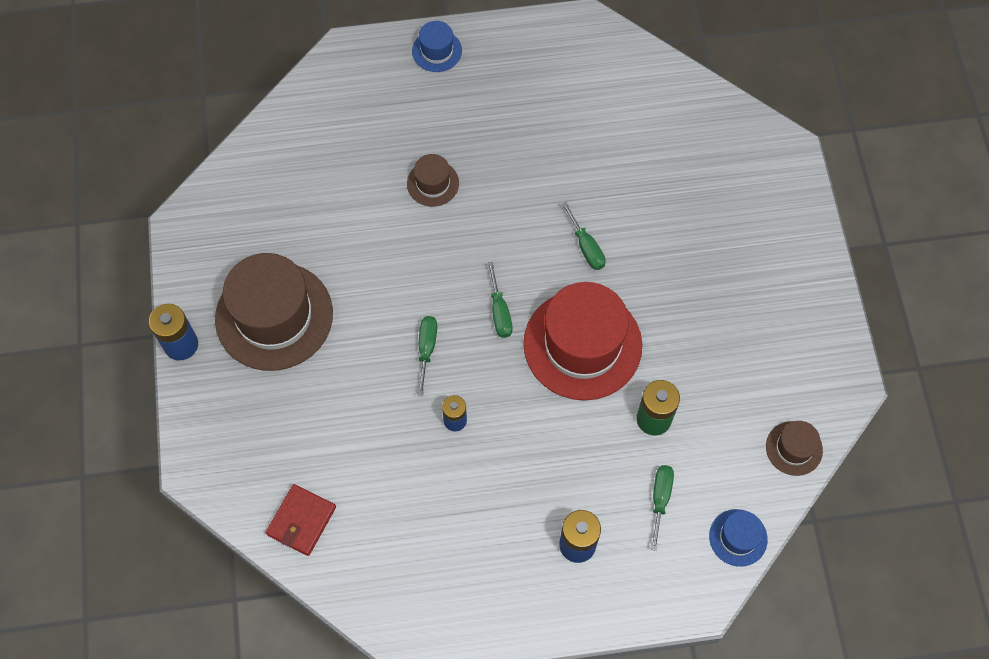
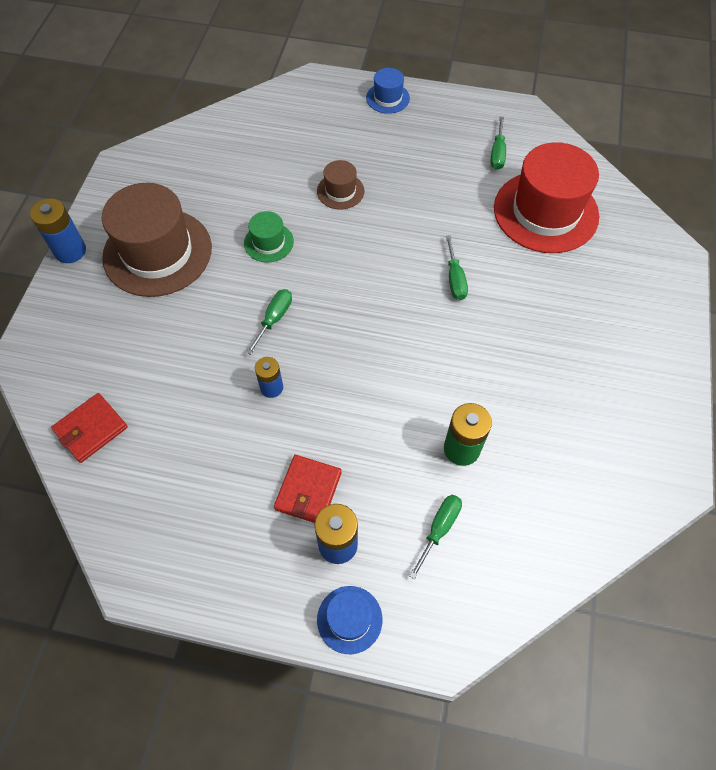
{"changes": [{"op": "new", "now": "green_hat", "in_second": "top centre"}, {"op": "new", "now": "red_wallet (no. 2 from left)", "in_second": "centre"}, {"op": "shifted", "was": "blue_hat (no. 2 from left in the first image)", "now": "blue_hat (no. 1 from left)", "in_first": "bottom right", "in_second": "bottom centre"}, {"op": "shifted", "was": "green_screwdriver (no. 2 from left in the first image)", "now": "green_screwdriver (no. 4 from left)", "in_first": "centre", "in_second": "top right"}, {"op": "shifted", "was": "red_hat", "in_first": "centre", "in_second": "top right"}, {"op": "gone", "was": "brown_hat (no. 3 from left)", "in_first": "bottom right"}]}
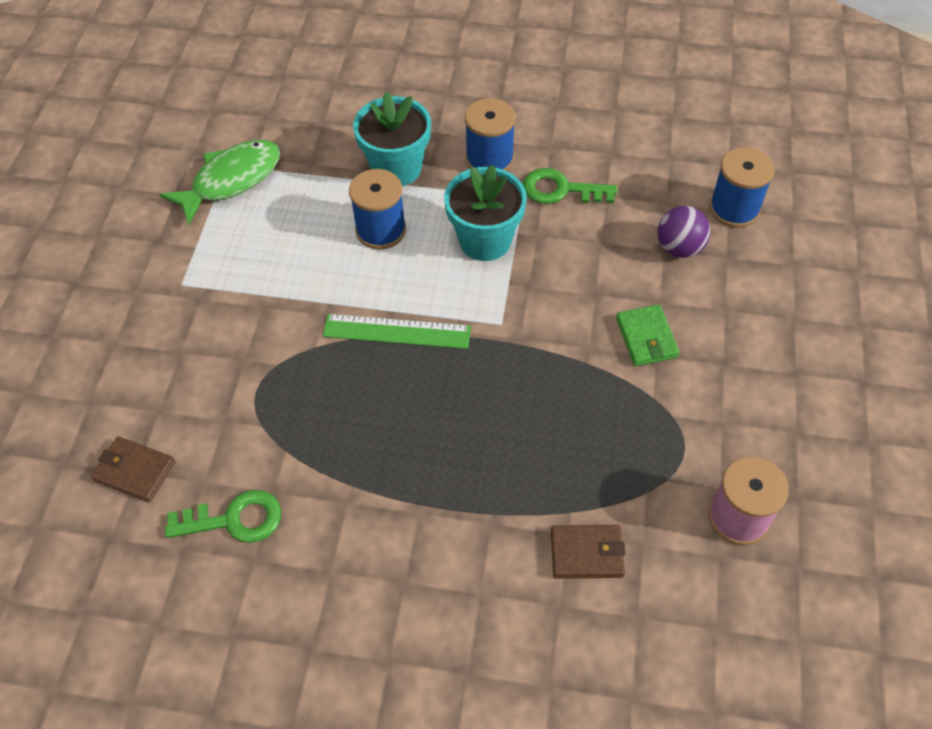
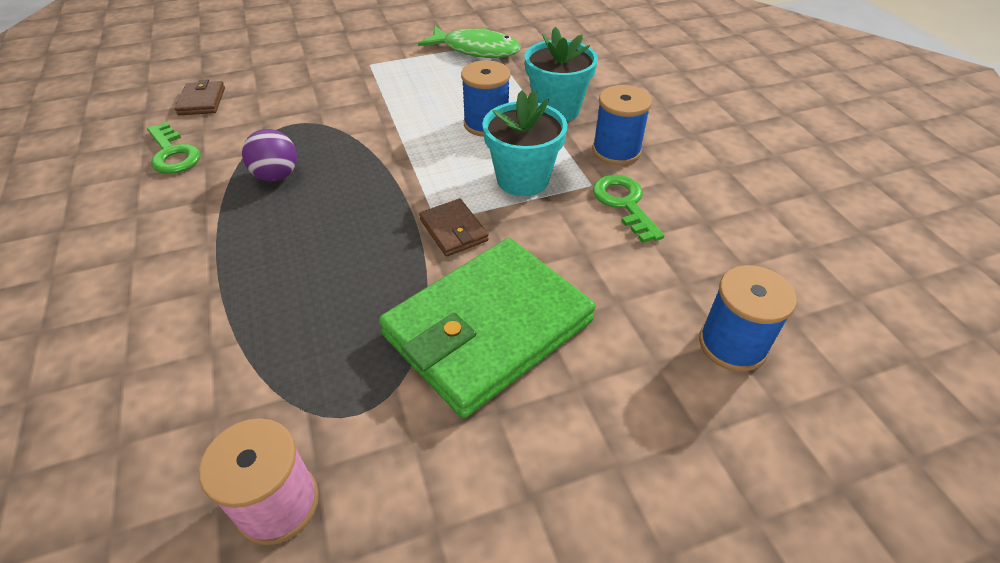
{"changes": [{"op": "shifted", "was": "purple_ball", "in_first": "top right", "in_second": "top left"}, {"op": "scaled", "was": "green_wallet", "in_first": "middle right", "in_second": "centre", "ratio": 2.37}, {"op": "shifted", "was": "brown_wallet (no. 2 from left)", "in_first": "bottom centre", "in_second": "centre"}, {"op": "gone", "was": "green_ruler", "in_first": "centre"}]}
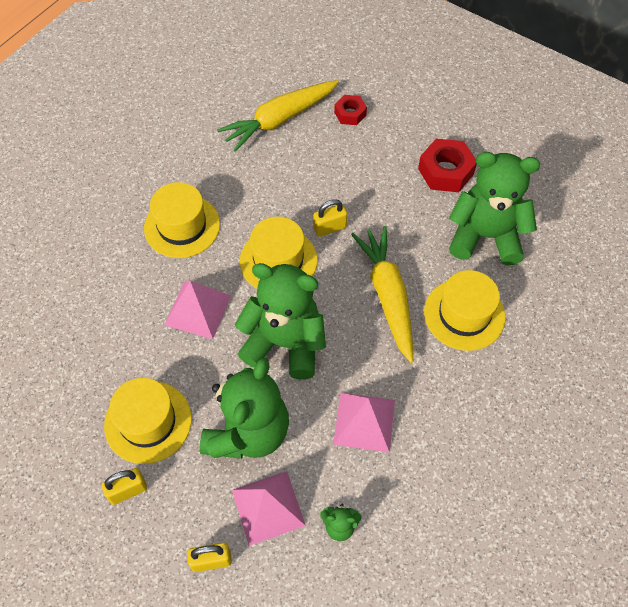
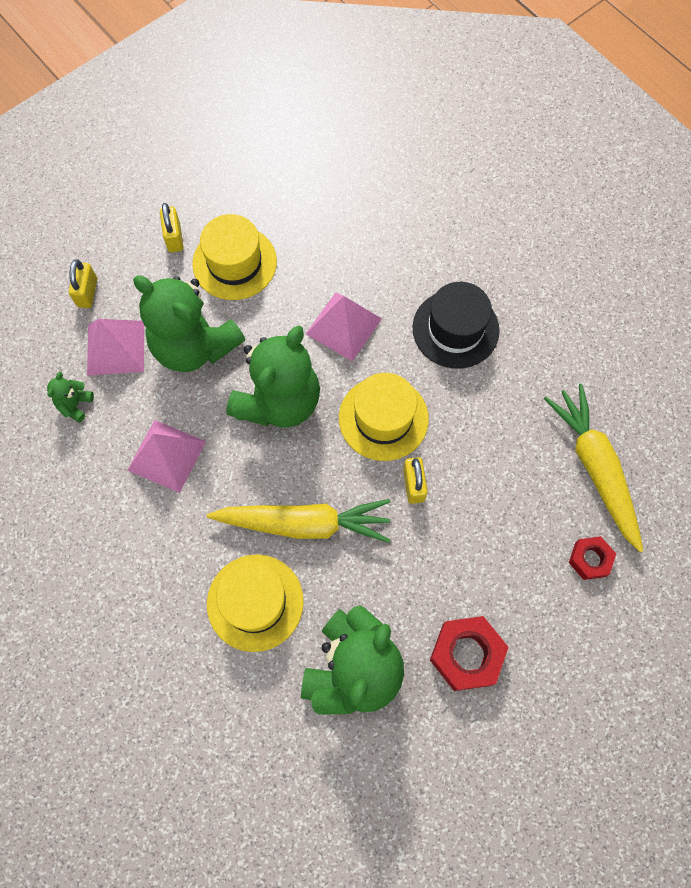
{"changes": [{"op": "repainted", "was": "yellow_hat (no. 2 from left)", "now": "black_hat", "in_first": "middle left", "in_second": "centre"}]}
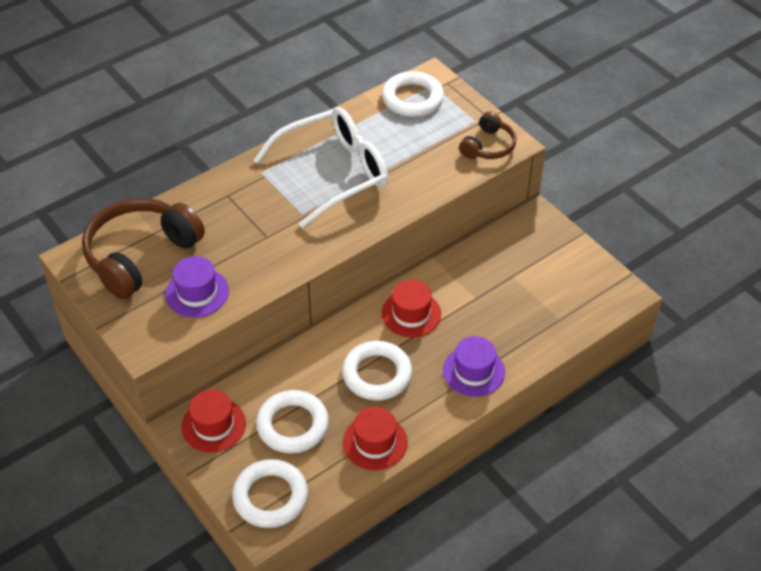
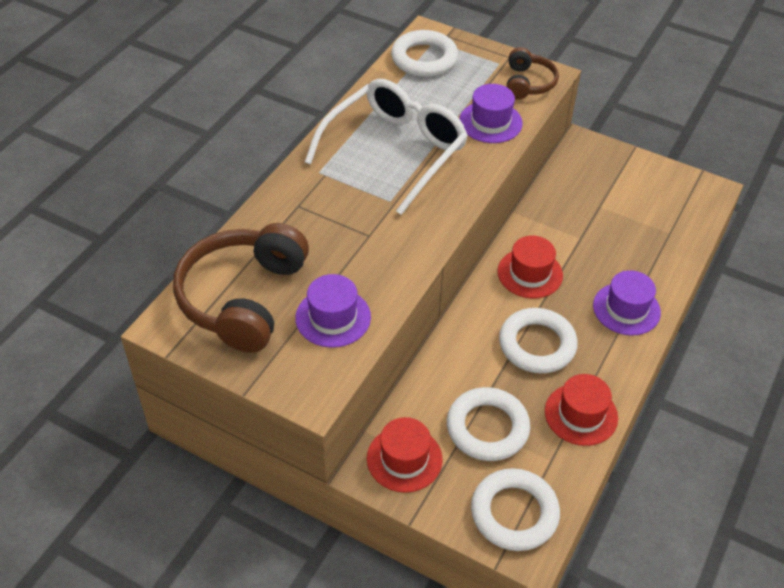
{"changes": [{"op": "new", "now": "purple_hat (no. 2 from left)", "in_second": "top centre"}]}
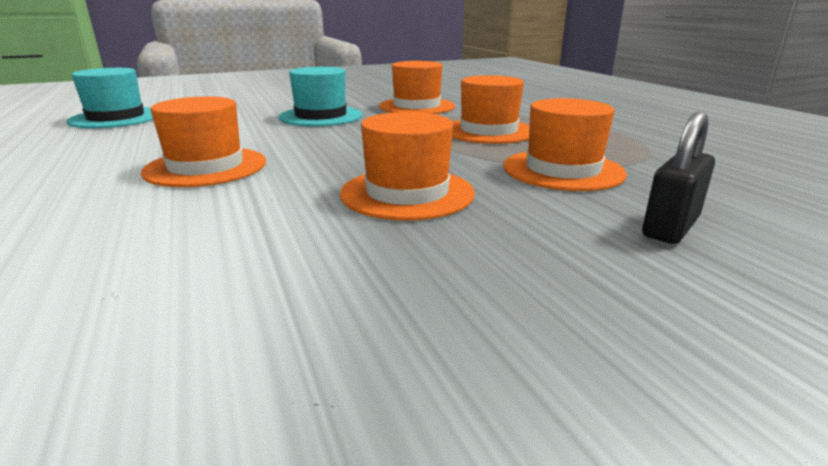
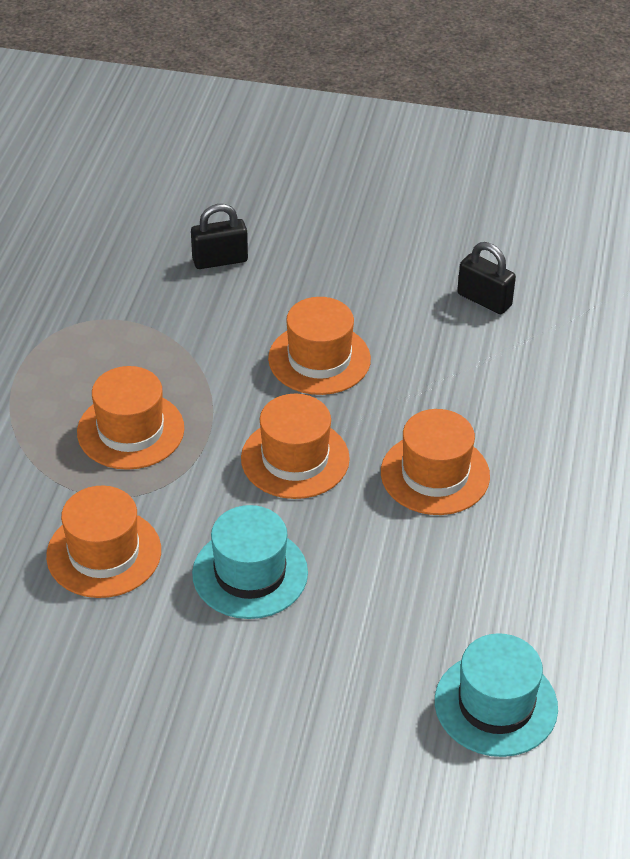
{"changes": [{"op": "shifted", "was": "orange_hat (no. 5 from left in the first image)", "now": "orange_hat (no. 3 from left)", "in_first": "top right", "in_second": "centre"}, {"op": "new", "now": "black_padlock (no. 2 from left)", "in_second": "top right"}]}
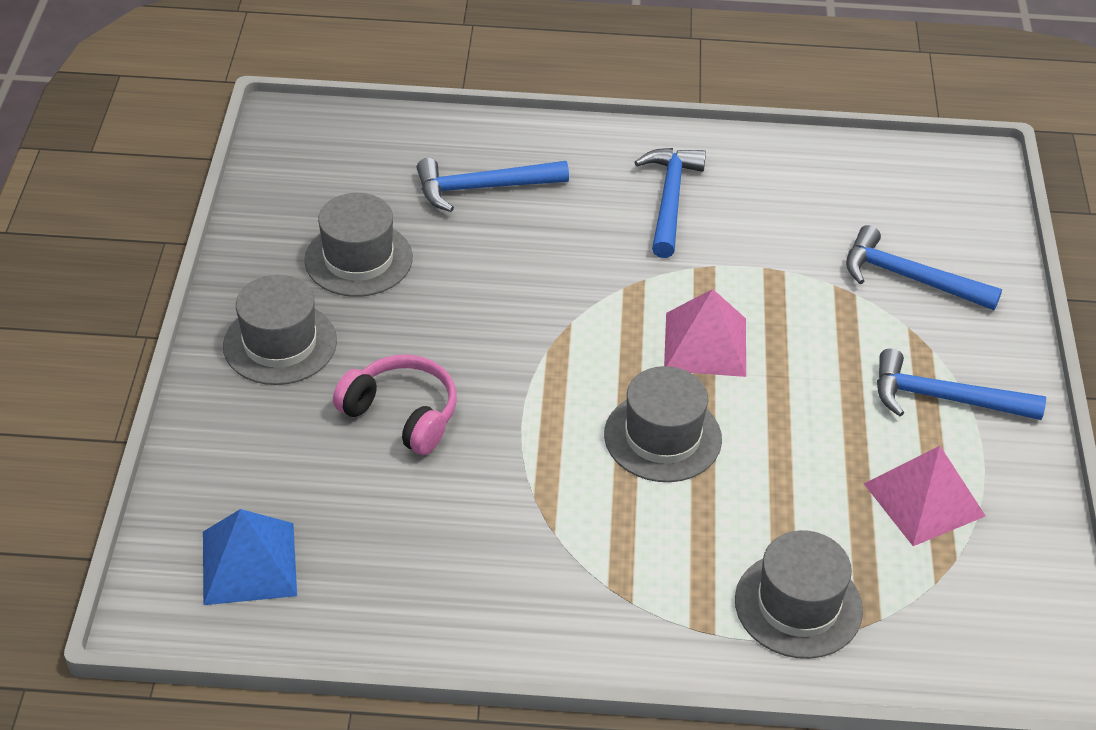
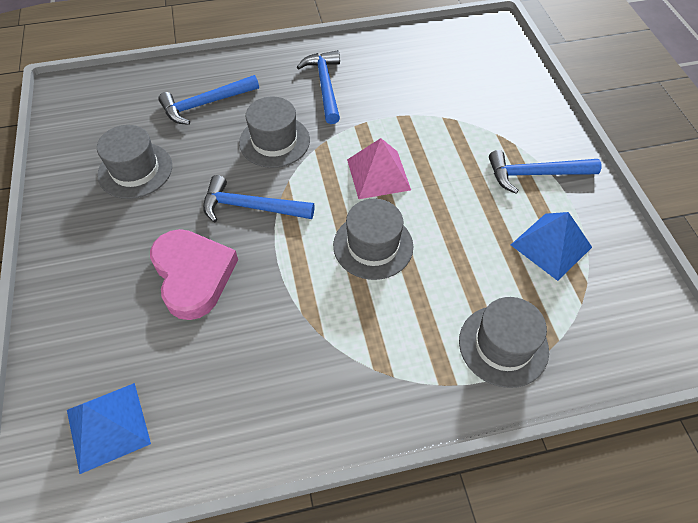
{"changes": [{"op": "swapped", "was": "pink_headphones", "now": "pink_heart", "in_first": "centre", "in_second": "middle left"}, {"op": "shifted", "was": "blue_hammer (no. 3 from left in the first image)", "now": "blue_hammer (no. 2 from left)", "in_first": "middle right", "in_second": "centre"}, {"op": "shifted", "was": "grey_hat (no. 1 from left in the first image)", "now": "grey_hat (no. 2 from left)", "in_first": "middle left", "in_second": "top centre"}, {"op": "repainted", "was": "pink_pyramid (no. 2 from left)", "now": "blue_pyramid (no. 2 from left)", "in_first": "bottom right", "in_second": "middle right"}]}
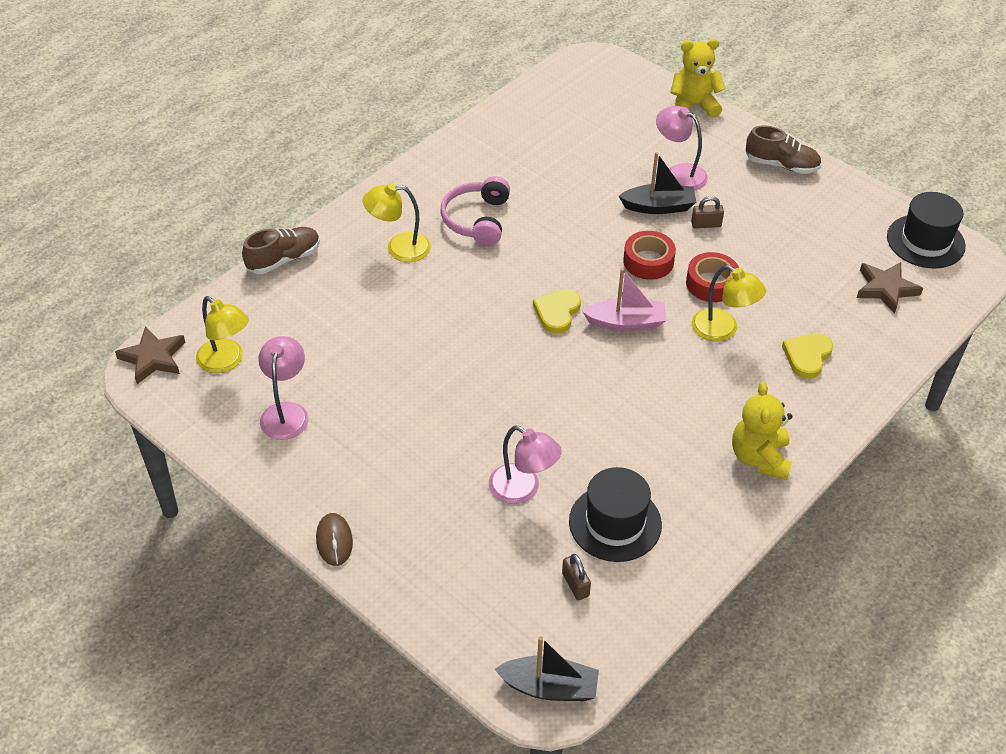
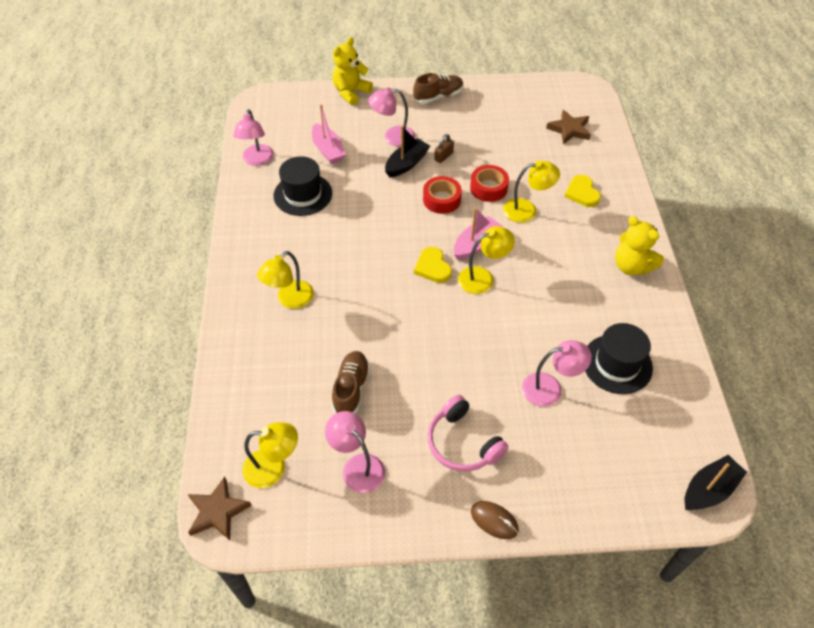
{"changes": [{"op": "new", "now": "pink_lamp (no. 1 from left)", "in_second": "top left"}, {"op": "shifted", "was": "black_hat (no. 2 from left in the first image)", "now": "black_hat (no. 1 from left)", "in_first": "top right", "in_second": "top centre"}, {"op": "new", "now": "pink_boat (no. 1 from left)", "in_second": "top centre"}, {"op": "shifted", "was": "brown_shoe (no. 1 from left)", "in_first": "top left", "in_second": "centre"}, {"op": "shifted", "was": "pink_headphones", "in_first": "top centre", "in_second": "bottom centre"}, {"op": "new", "now": "yellow_lamp (no. 3 from left)", "in_second": "centre"}, {"op": "gone", "was": "brown_padlock (no. 1 from left)", "in_first": "bottom centre"}]}
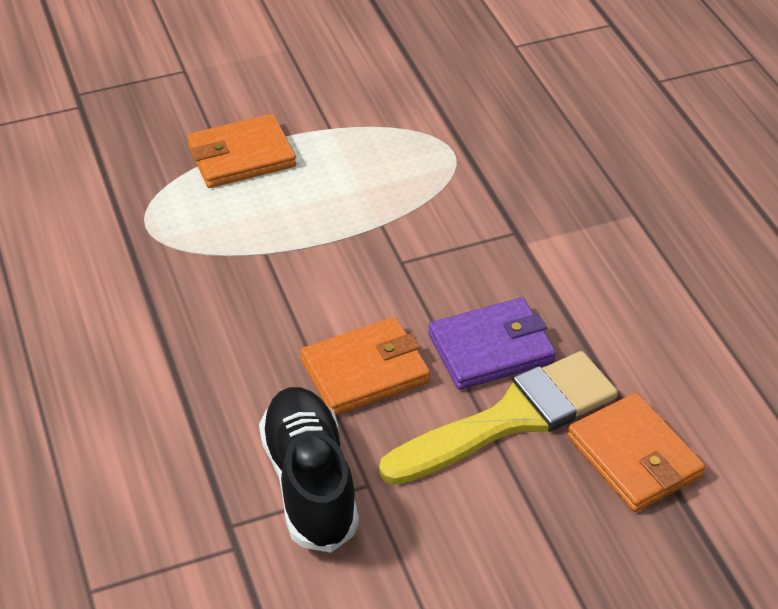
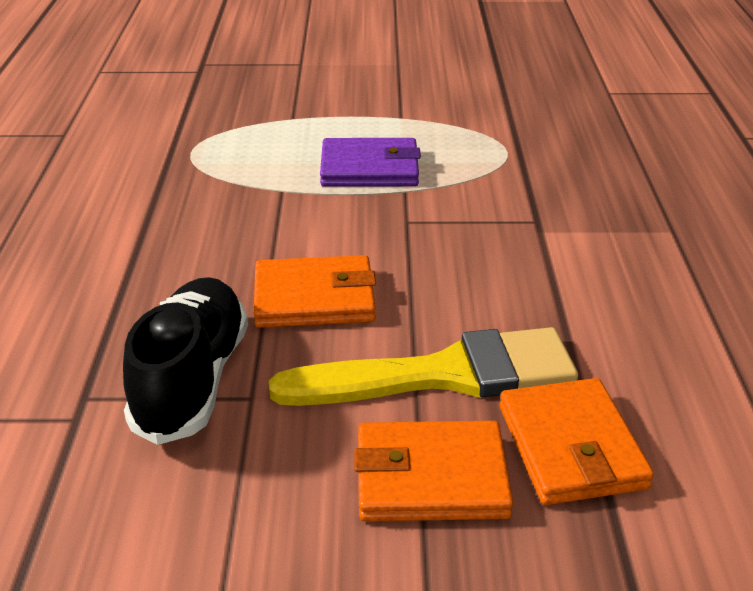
{"changes": [{"op": "shifted", "was": "purple_wallet", "in_first": "centre", "in_second": "top centre"}, {"op": "shifted", "was": "orange_wallet (no. 1 from left in the first image)", "now": "orange_wallet (no. 2 from left)", "in_first": "top left", "in_second": "bottom centre"}]}
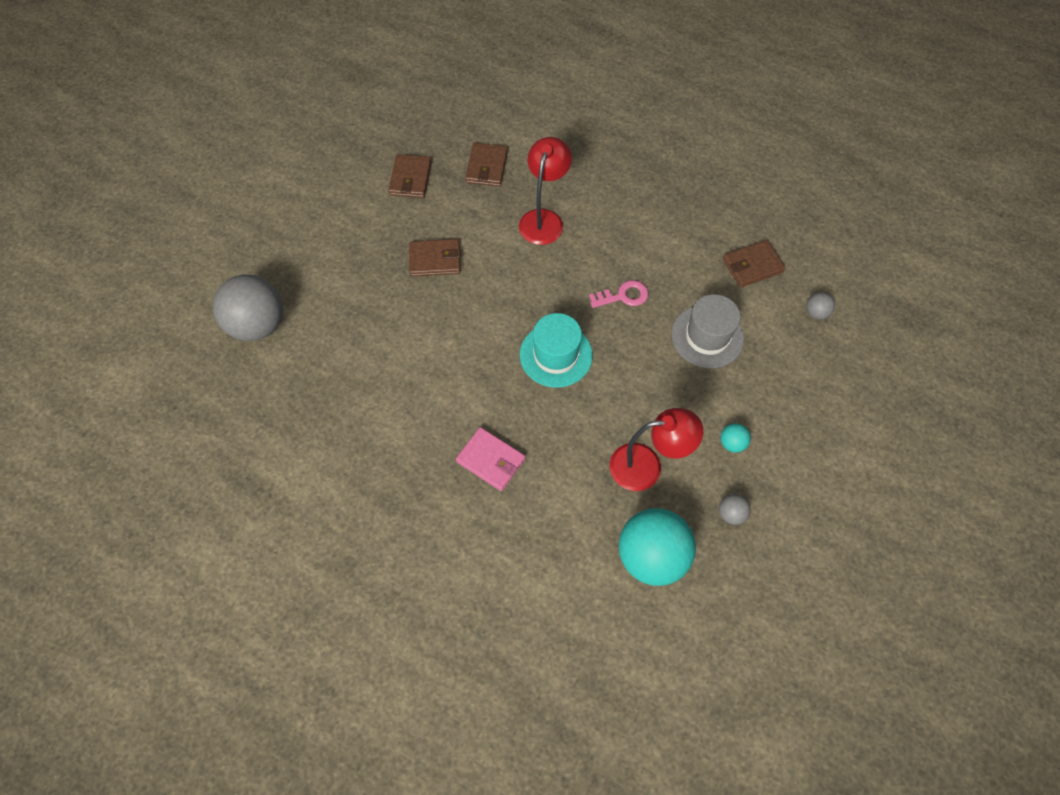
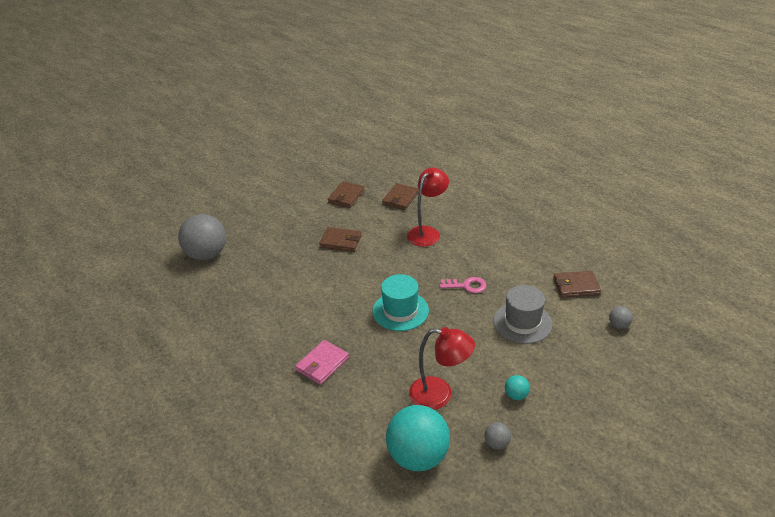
{"changes": [{"op": "rotated", "was": "pink_wallet", "in_first": "centre", "in_second": "bottom centre", "clockwise": 75}]}
